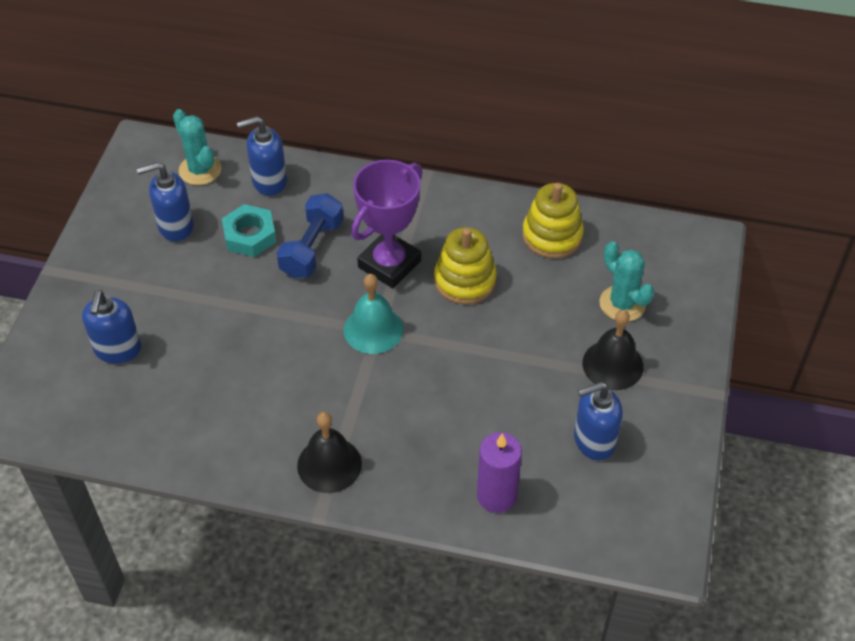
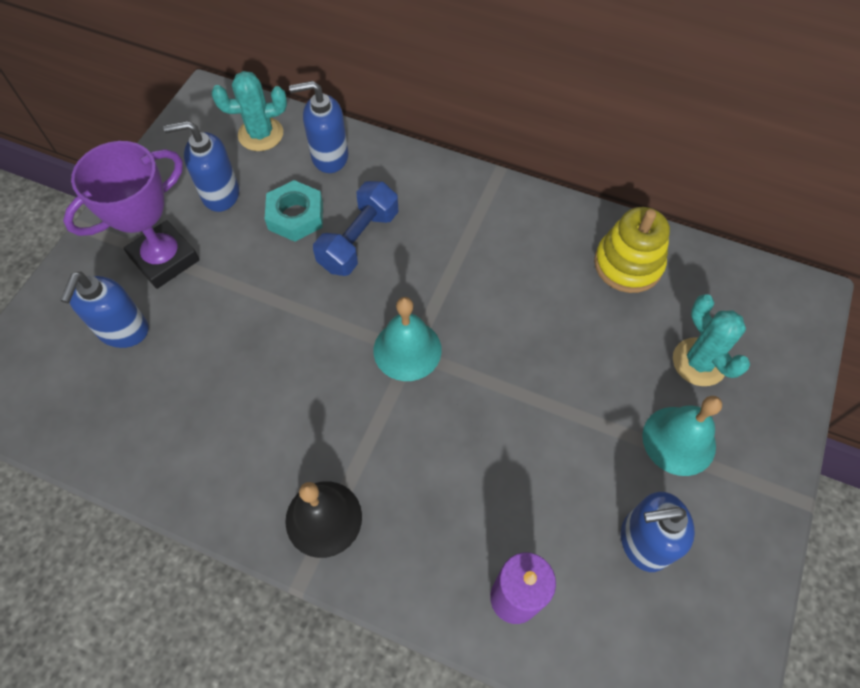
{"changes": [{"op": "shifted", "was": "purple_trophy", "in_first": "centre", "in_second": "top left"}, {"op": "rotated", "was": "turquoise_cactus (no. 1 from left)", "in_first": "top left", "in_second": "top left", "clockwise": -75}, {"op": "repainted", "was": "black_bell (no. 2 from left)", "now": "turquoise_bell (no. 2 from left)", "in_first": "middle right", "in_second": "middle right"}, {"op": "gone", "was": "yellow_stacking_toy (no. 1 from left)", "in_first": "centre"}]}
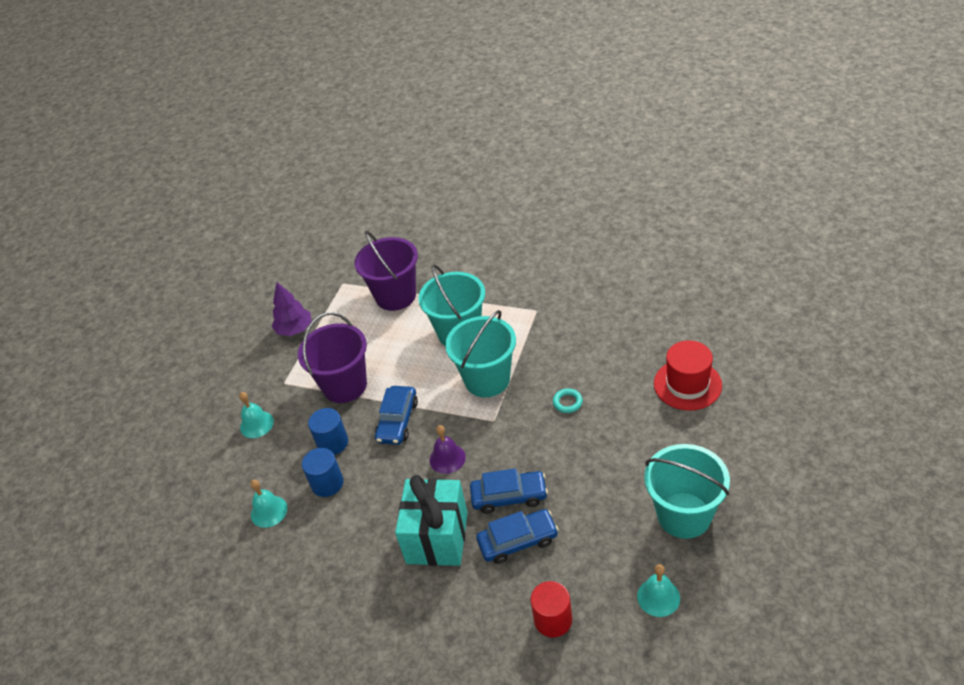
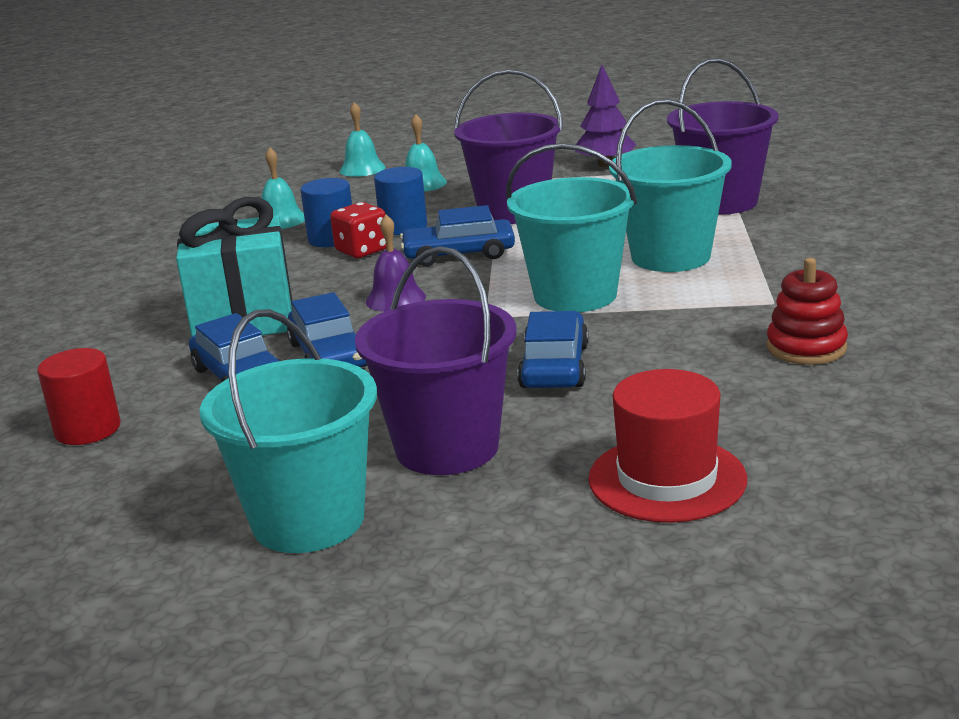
{"changes": [{"op": "new", "now": "red_dice", "in_second": "top centre"}, {"op": "shifted", "was": "turquoise_bell (no. 3 from left in the first image)", "now": "turquoise_bell (no. 2 from left)", "in_first": "bottom right", "in_second": "top centre"}, {"op": "new", "now": "purple_bucket (no. 1 from left)", "in_second": "centre"}, {"op": "swapped", "was": "turquoise_ring", "now": "blue_car (no. 4 from left)", "in_first": "centre", "in_second": "centre"}, {"op": "new", "now": "red_stacking_toy", "in_second": "middle right"}]}
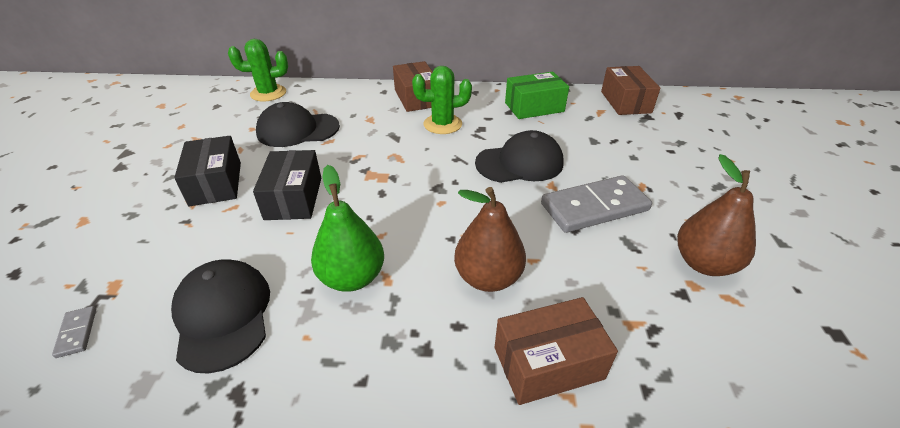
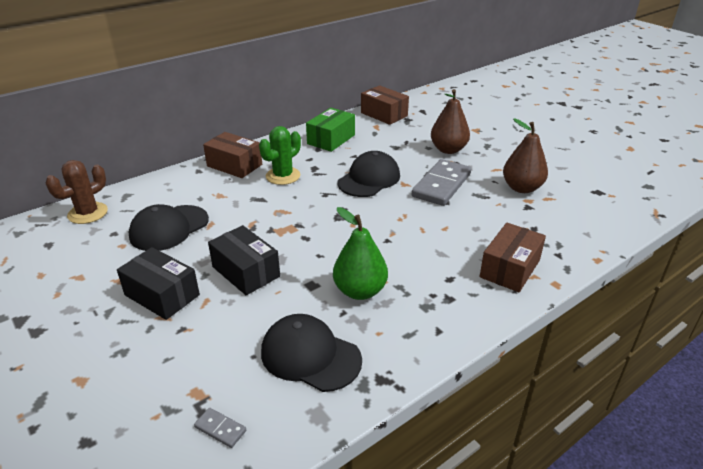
{"changes": [{"op": "repainted", "was": "green_cactus (no. 1 from left)", "now": "brown_cactus", "in_first": "top left", "in_second": "middle left"}, {"op": "shifted", "was": "brown_pear (no. 1 from left)", "in_first": "centre", "in_second": "top centre"}]}
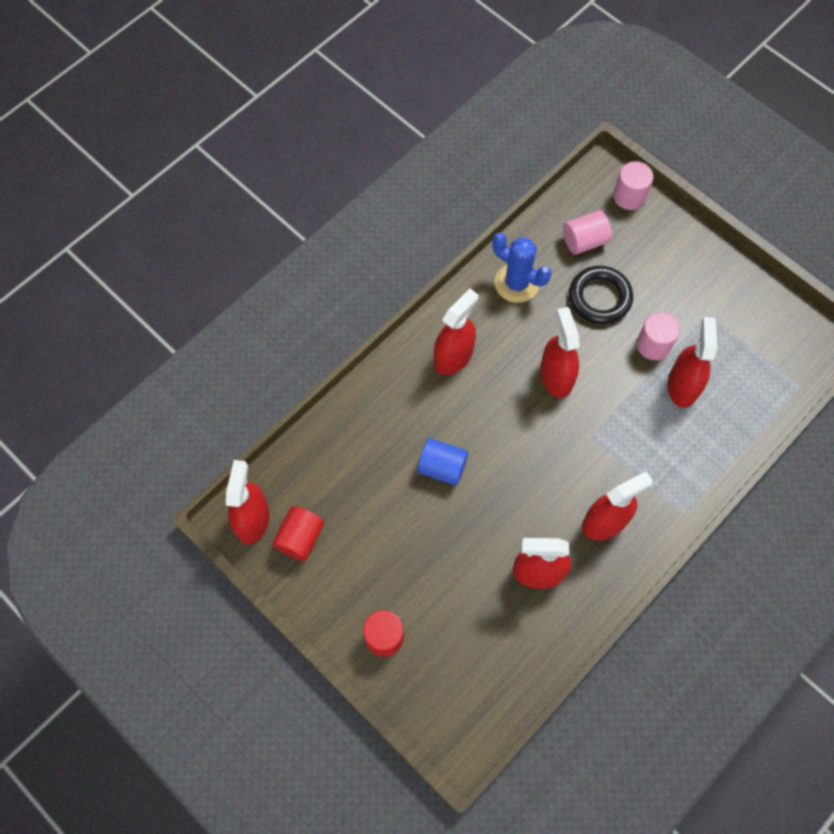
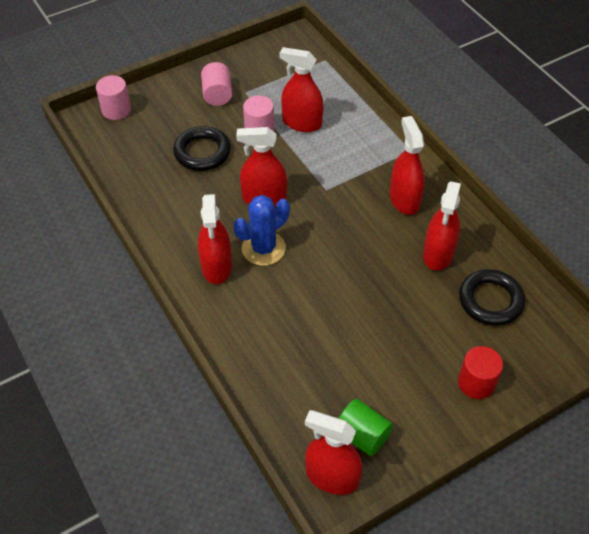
{"changes": [{"op": "rotated", "was": "red_spray_bottle (no. 2 from left in the first image)", "in_first": "centre", "in_second": "centre", "clockwise": -150}, {"op": "shifted", "was": "pink_cylinder (no. 1 from left in the first image)", "now": "pink_cylinder (no. 2 from left)", "in_first": "top right", "in_second": "top centre"}, {"op": "shifted", "was": "blue_cactus", "in_first": "top centre", "in_second": "centre"}, {"op": "repainted", "was": "red_cylinder (no. 1 from left)", "now": "green_cylinder", "in_first": "centre", "in_second": "bottom centre"}, {"op": "new", "now": "black_ring (no. 2 from left)", "in_second": "middle right"}, {"op": "gone", "was": "blue_cylinder", "in_first": "centre"}]}
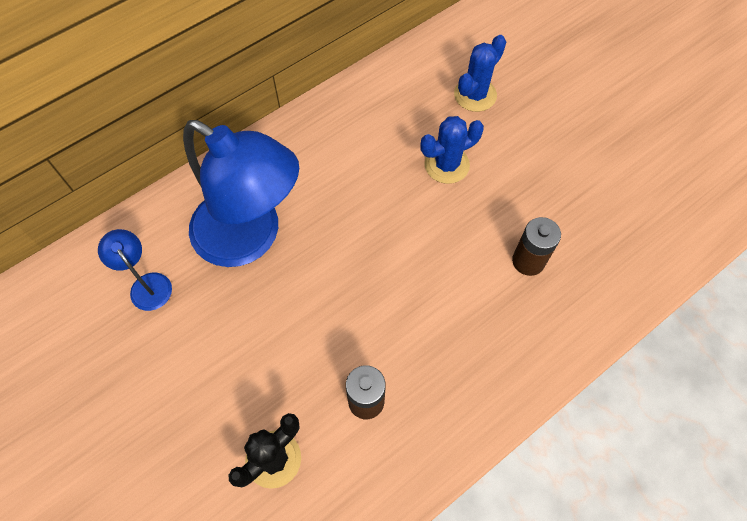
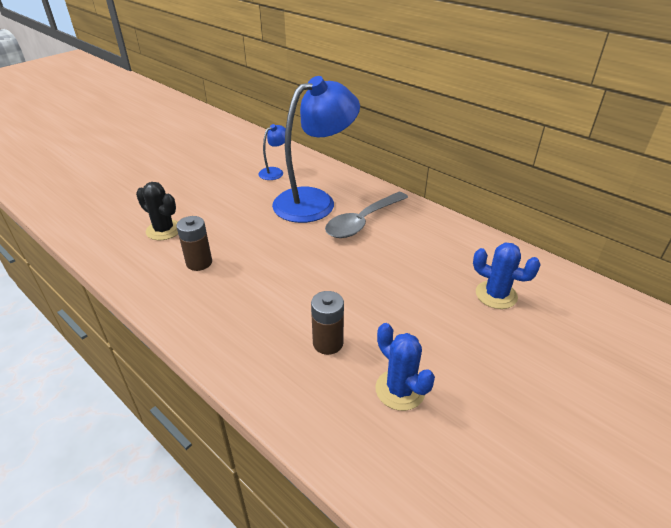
{"changes": [{"op": "rotated", "was": "blue_lamp (no. 2 from left)", "in_first": "middle left", "in_second": "top centre", "clockwise": -150}, {"op": "new", "now": "grey_spoon", "in_second": "centre"}, {"op": "shifted", "was": "blue_cactus (no. 1 from left)", "in_first": "top centre", "in_second": "bottom centre"}]}
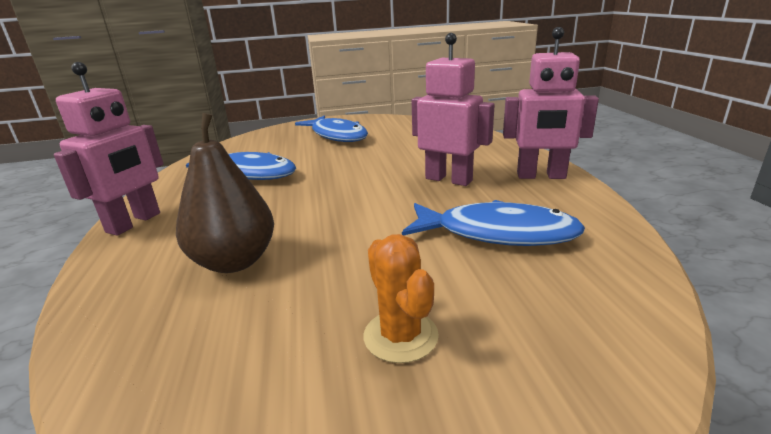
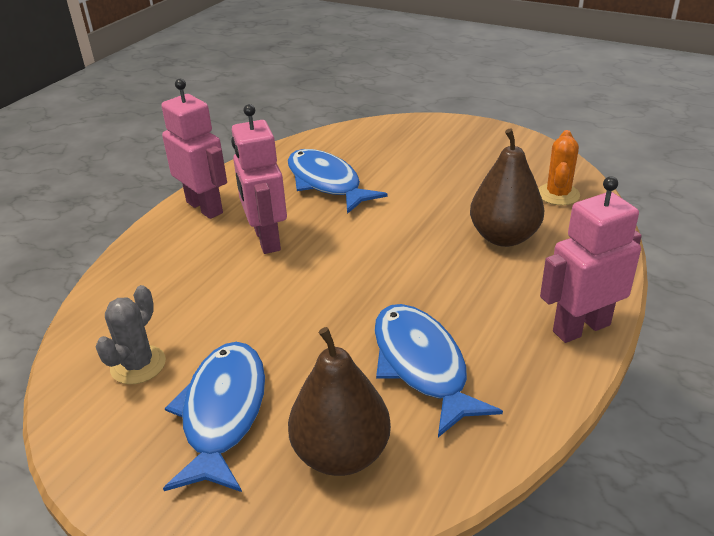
{"changes": [{"op": "new", "now": "grey_cactus", "in_second": "middle left"}, {"op": "new", "now": "brown_pear (no. 1 from left)", "in_second": "bottom centre"}, {"op": "shifted", "was": "orange_cactus", "in_first": "bottom centre", "in_second": "top right"}]}
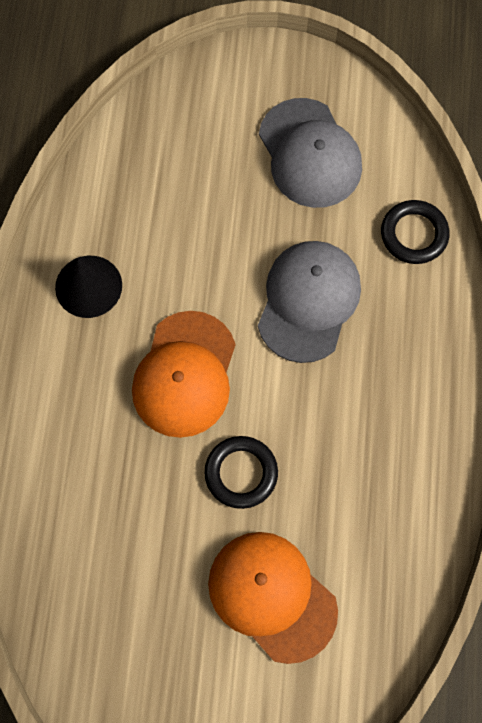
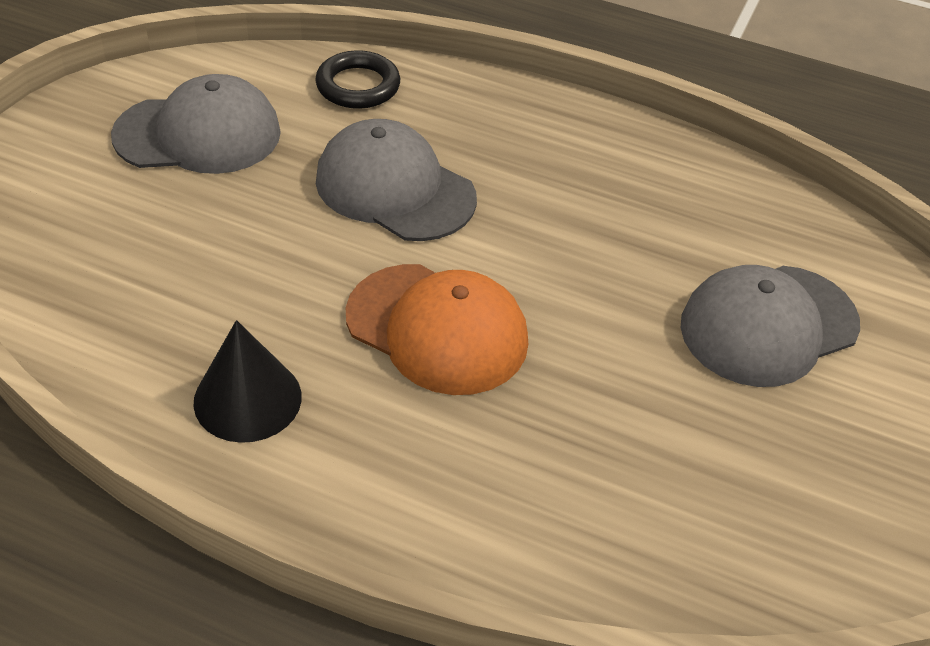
{"changes": [{"op": "repainted", "was": "orange_cap (no. 2 from left)", "now": "grey_cap (no. 3 from left)", "in_first": "bottom centre", "in_second": "middle right"}, {"op": "gone", "was": "black_ring (no. 1 from left)", "in_first": "centre"}]}
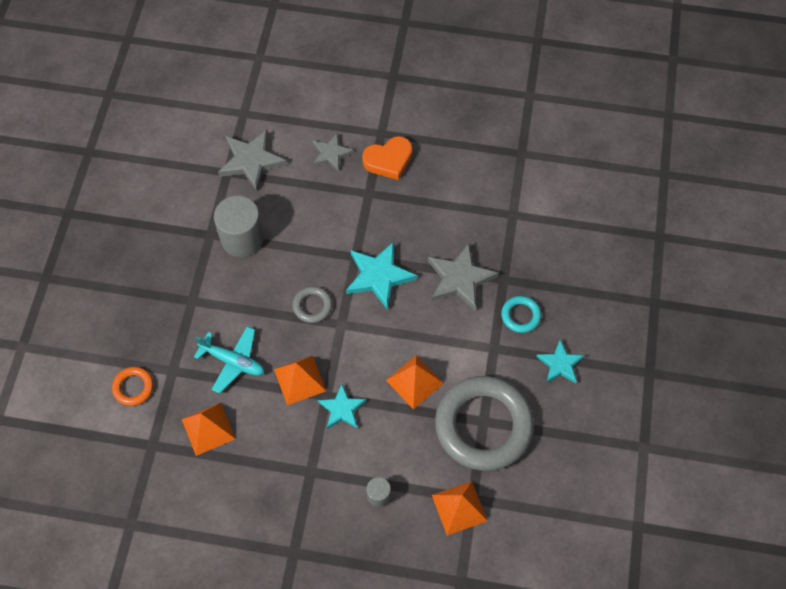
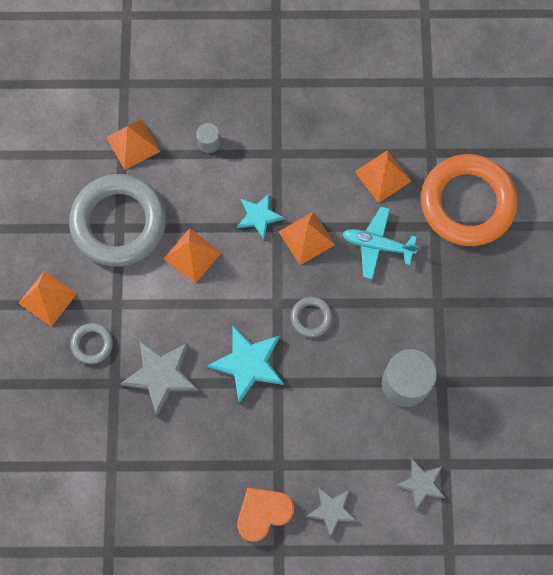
{"changes": [{"op": "swapped", "was": "turquoise_star (no. 3 from left)", "now": "orange_pyramid (no. 1 from left)", "in_first": "middle right", "in_second": "middle left"}, {"op": "repainted", "was": "turquoise_ring", "now": "grey_ring (no. 1 from left)", "in_first": "centre", "in_second": "middle left"}, {"op": "scaled", "was": "grey_star (no. 1 from left in the first image)", "in_first": "top left", "in_second": "bottom right", "ratio": 0.63}, {"op": "scaled", "was": "orange_ring", "in_first": "middle left", "in_second": "middle right", "ratio": 2.35}]}
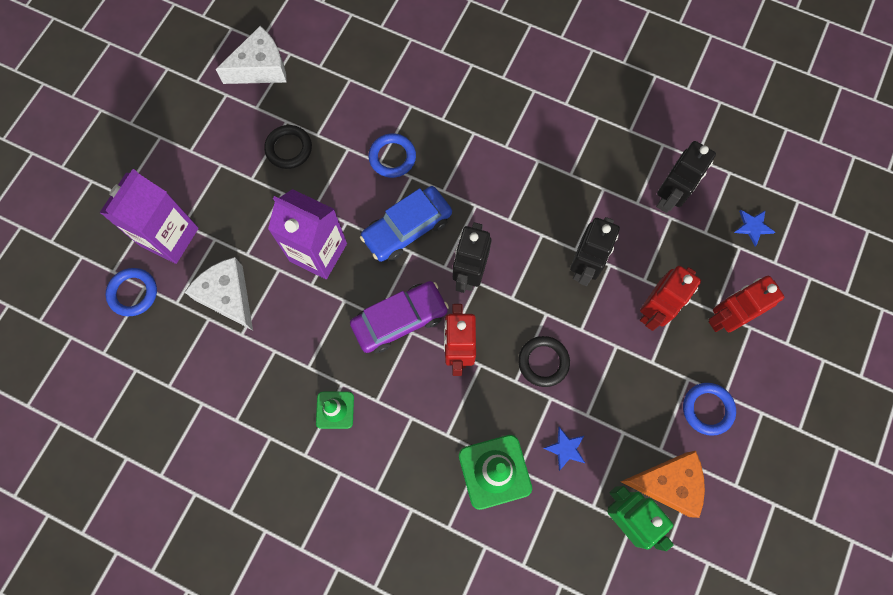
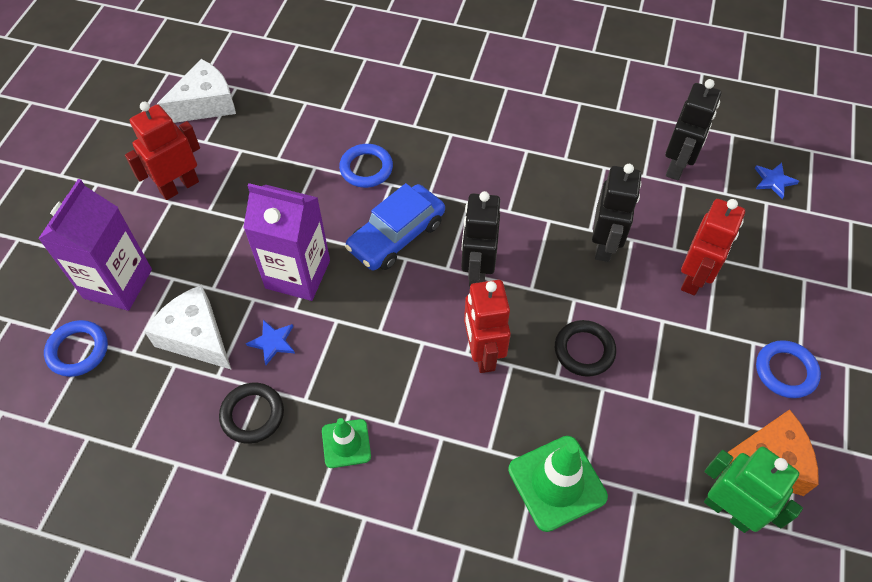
{"changes": [{"op": "shifted", "was": "red_robot (no. 3 from left in the first image)", "now": "red_robot (no. 1 from left)", "in_first": "middle right", "in_second": "top left"}, {"op": "shifted", "was": "black_ring (no. 1 from left)", "in_first": "top left", "in_second": "bottom left"}, {"op": "shifted", "was": "blue_star (no. 1 from left)", "in_first": "bottom centre", "in_second": "middle left"}, {"op": "gone", "was": "purple_car", "in_first": "centre"}]}
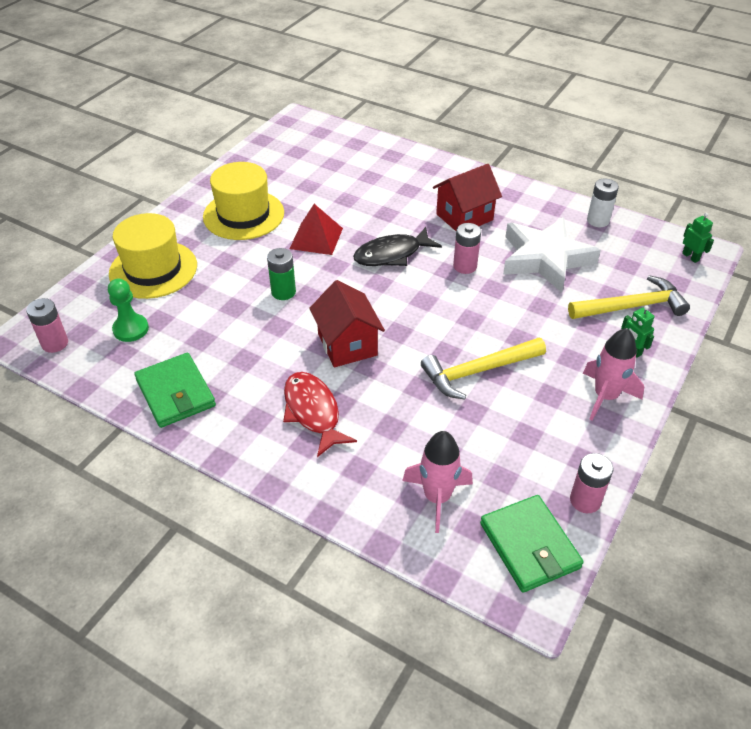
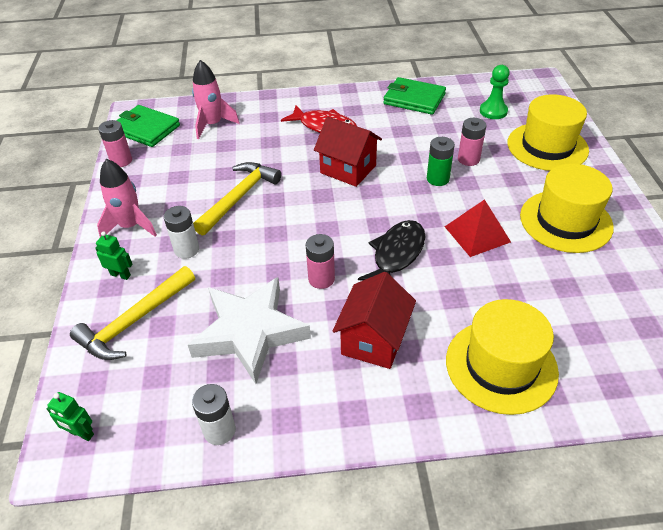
{"changes": [{"op": "new", "now": "white_battery (no. 1 from left)", "in_second": "middle left"}, {"op": "new", "now": "yellow_hat (no. 1 from left)", "in_second": "bottom right"}, {"op": "shifted", "was": "pink_battery (no. 1 from left in the first image)", "now": "pink_battery (no. 3 from left)", "in_first": "middle left", "in_second": "top right"}]}
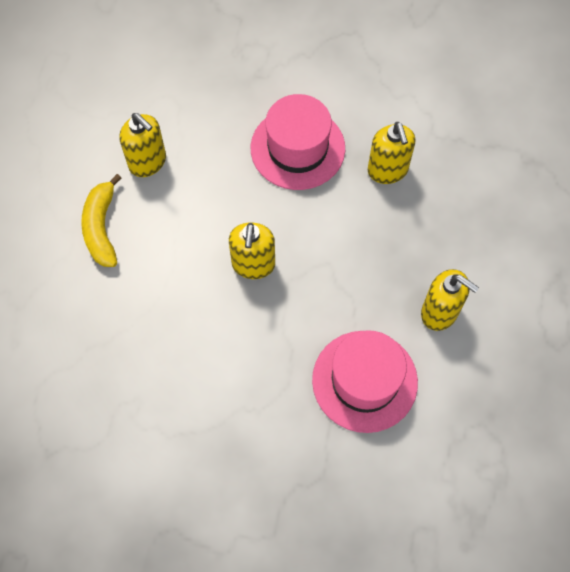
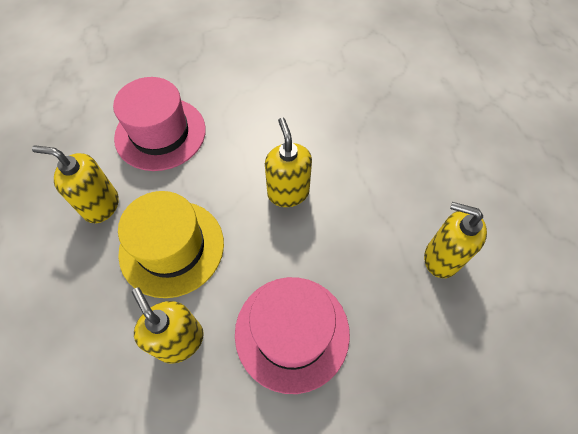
{"changes": [{"op": "new", "now": "yellow_hat", "in_second": "middle left"}, {"op": "gone", "was": "yellow_banana", "in_first": "middle left"}]}
